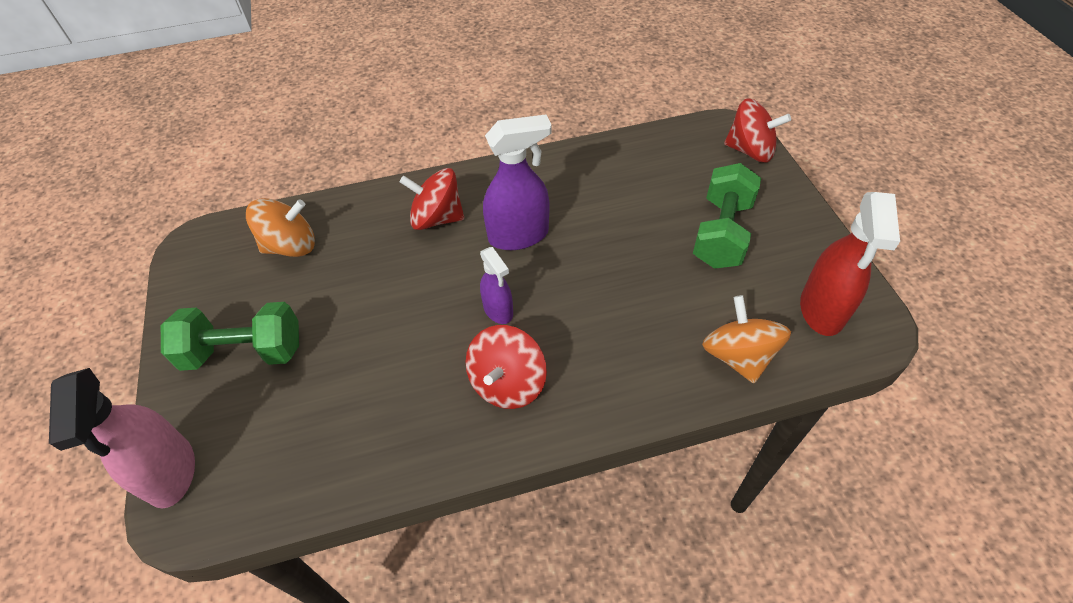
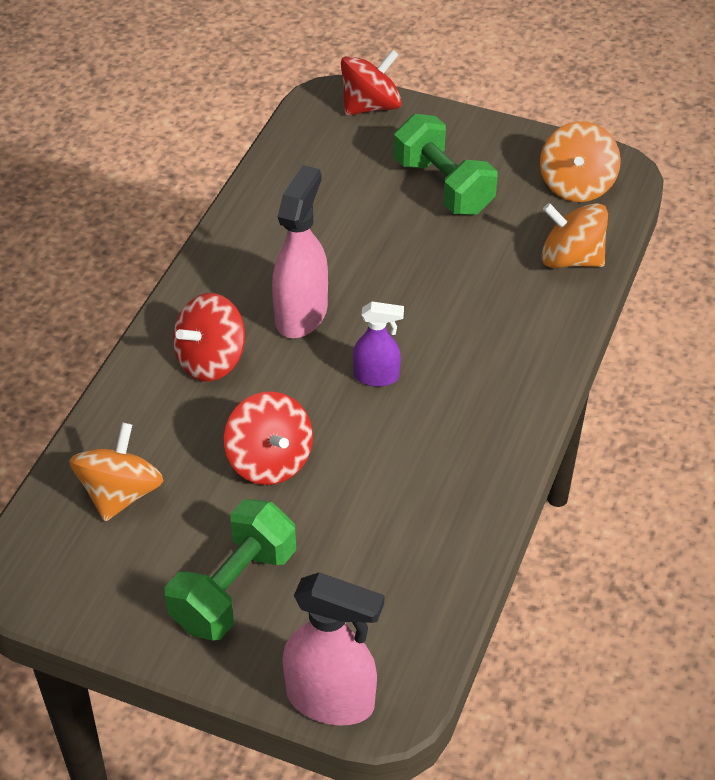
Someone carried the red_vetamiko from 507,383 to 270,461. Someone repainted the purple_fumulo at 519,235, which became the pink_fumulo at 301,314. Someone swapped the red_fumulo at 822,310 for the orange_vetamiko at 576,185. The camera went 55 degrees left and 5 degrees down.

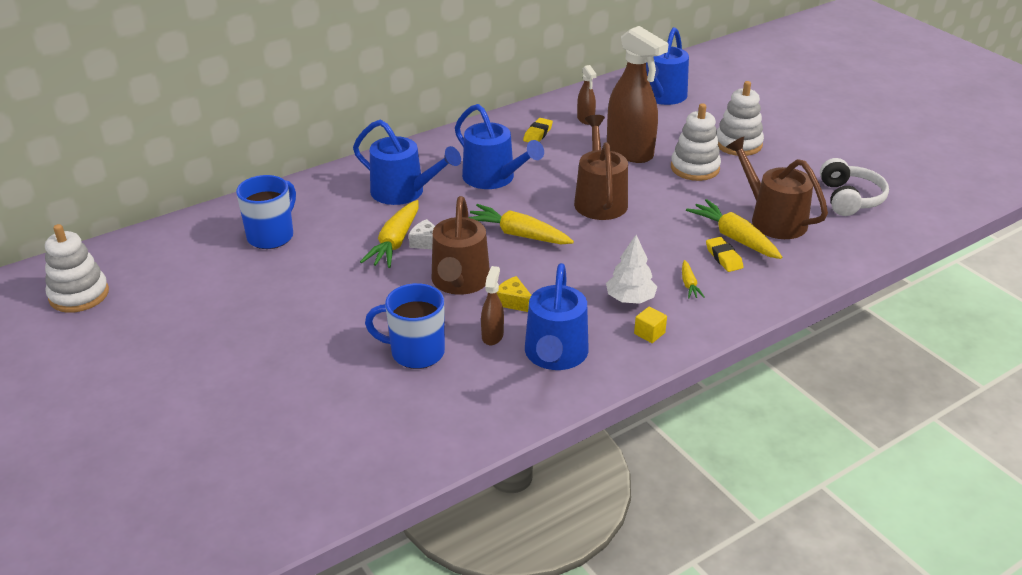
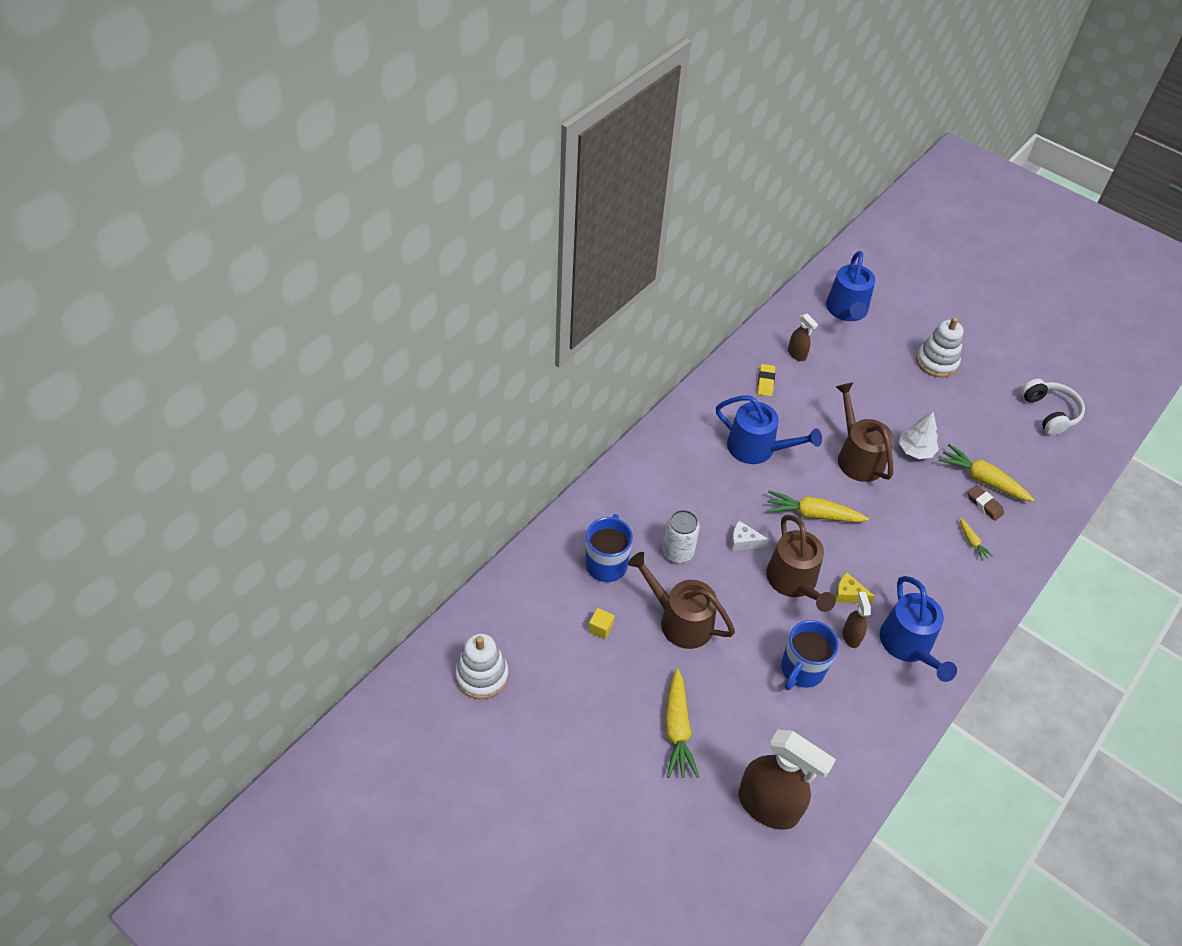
Someone carried the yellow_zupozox from 649,333 to 600,628. Someone carried the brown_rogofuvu from 773,219 to 680,620. Someone put down the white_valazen at 678,552. Someone carried the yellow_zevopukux from 395,242 to 677,729. Someone carried the brown_fumulo from 630,152 to 768,806. Someone rotated the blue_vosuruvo at 415,352 by 45 degrees counterclockwise. Someone carried the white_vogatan from 630,299 to 915,450. Someone repainted the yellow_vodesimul at 723,257, which became the brown_vodesimul at 984,505. Someone took away the blue_rogofuvu at 403,192. Someone took away the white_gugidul at 695,168. The camera went 20 degrees left and 15 degrees up.

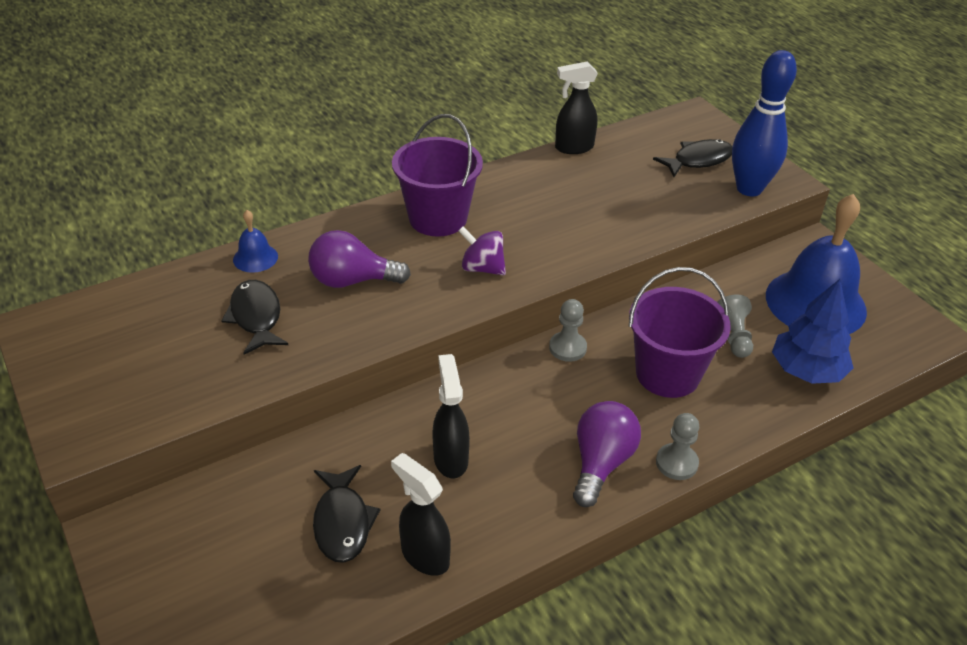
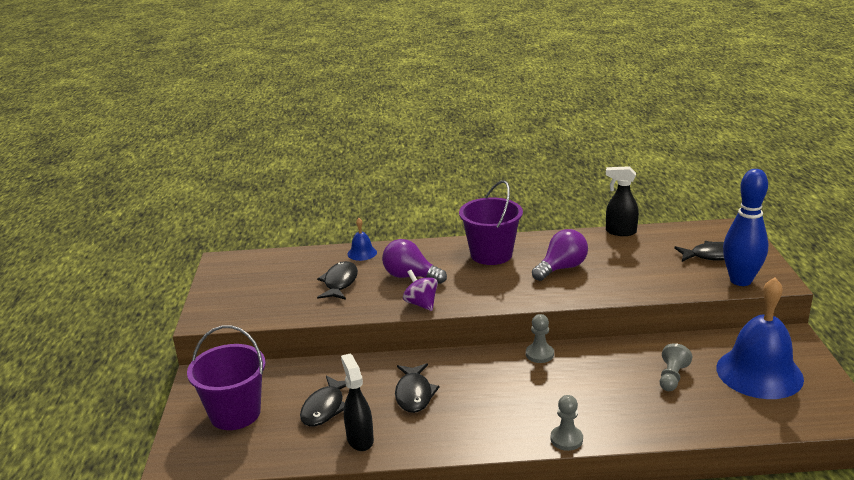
Someone carried the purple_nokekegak from 667,374 to 235,413. Someone swapped the black_fumulo at 450,458 for the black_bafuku at 414,394. Someone carried the purple_vetamiko from 482,268 to 421,304. Someone carried the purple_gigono from 601,463 to 561,268. Someone took away the blue_vogatan at 806,371. The camera went 30 degrees right and 15 degrees down.

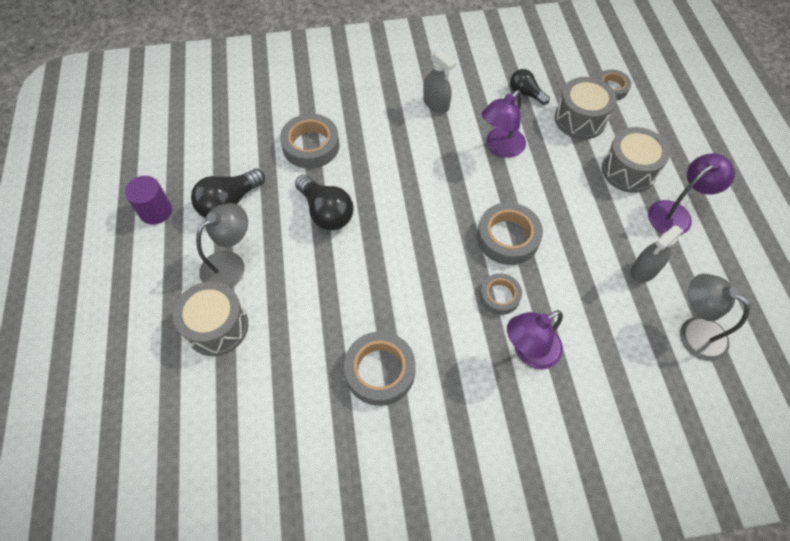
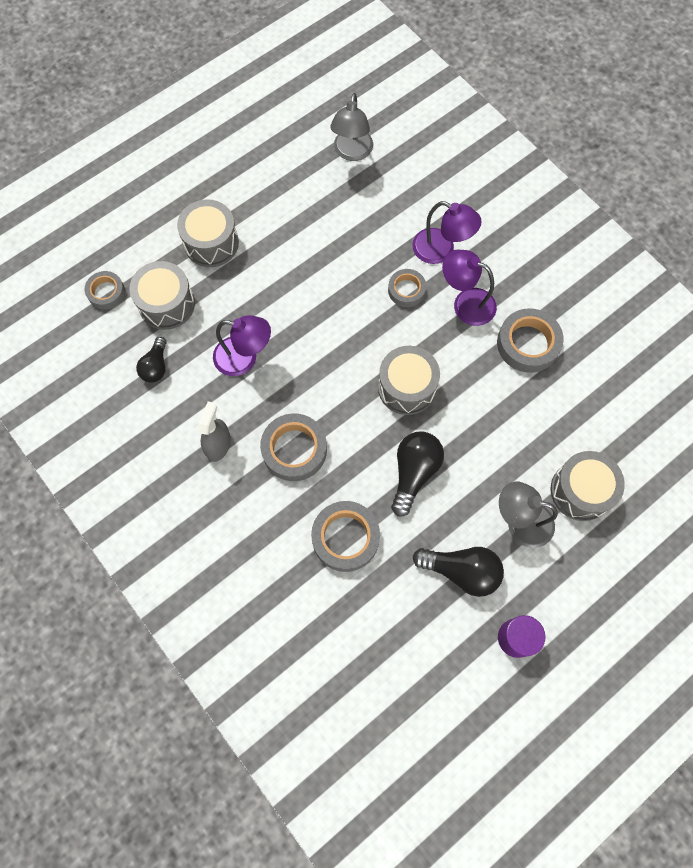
Someone carried the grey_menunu from 507,237 to 294,449. Someone put down the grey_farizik at 406,387. Someone carried the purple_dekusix from 676,213 to 466,303. Someone took away the grey_fumulo at 644,270. The camera went 120 degrees left and 10 degrees up.

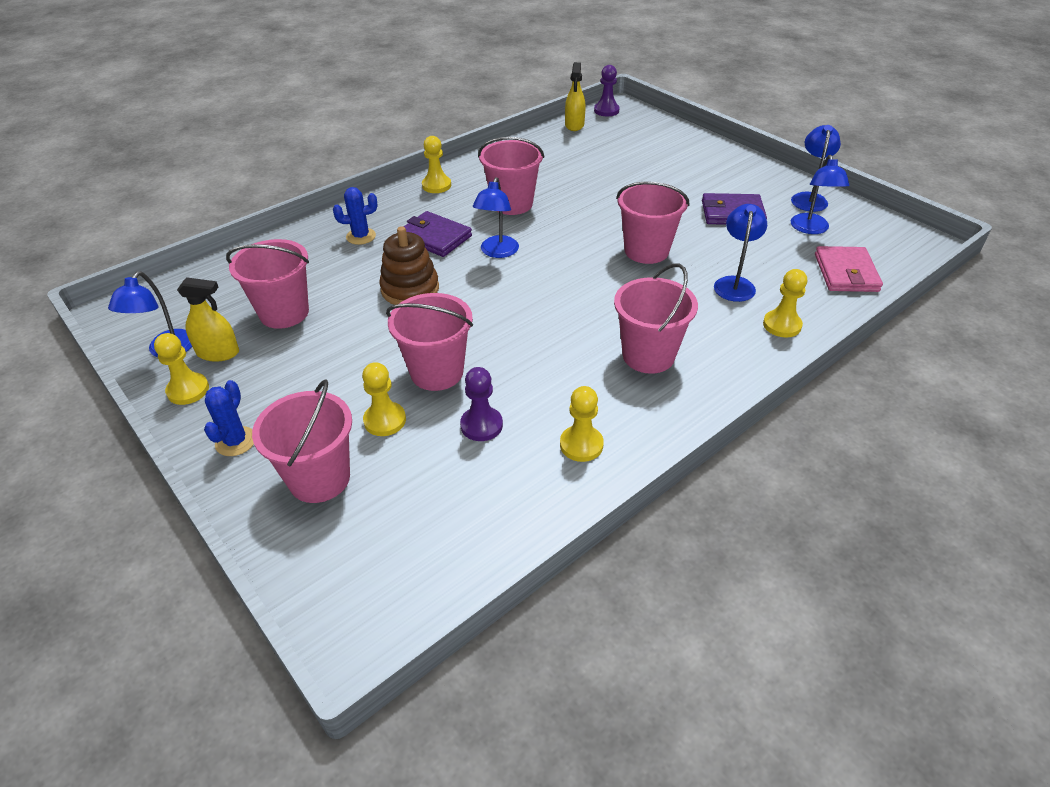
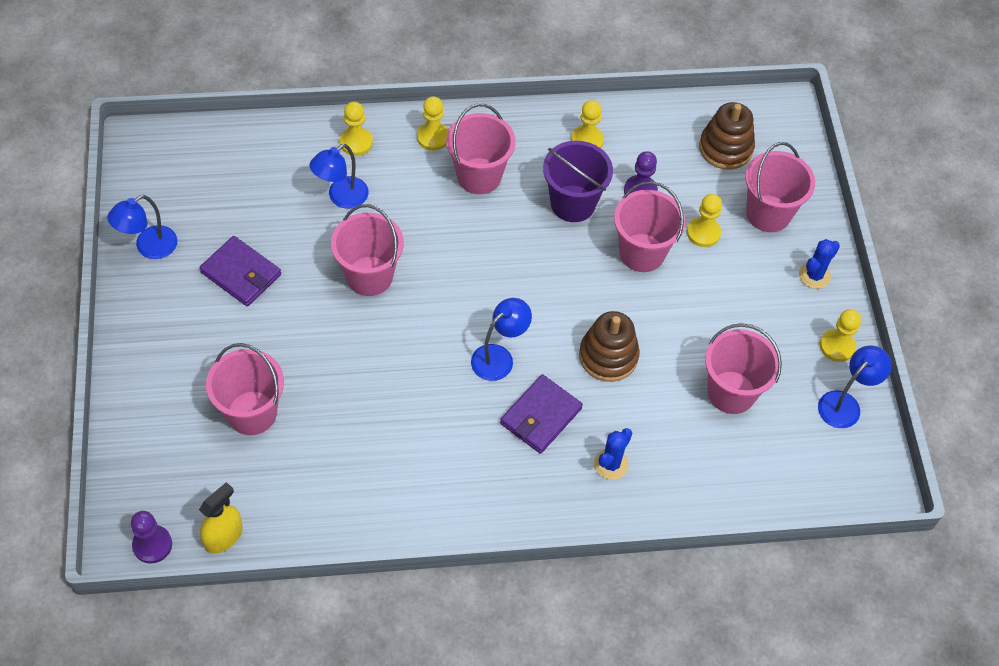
Someone carried the pink_nokekegak from 512,204 to 252,413. Someone carried the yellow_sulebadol from 436,185 to 433,137. Someone rotated the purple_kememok at 435,237 by 60 degrees clockwise. Someone put down the purple_nokekegak at 573,203. Someone rotated the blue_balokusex at 361,236 by 75 degrees counterclockwise. Someone put down the brown_gugidul at 725,148. Someone took away the yellow_fumulo at 218,353. Someone took away the blue_dekusix at 811,229. Someone took away the pink_kememok at 846,273. The camera went 150 degrees left and 15 degrees up.

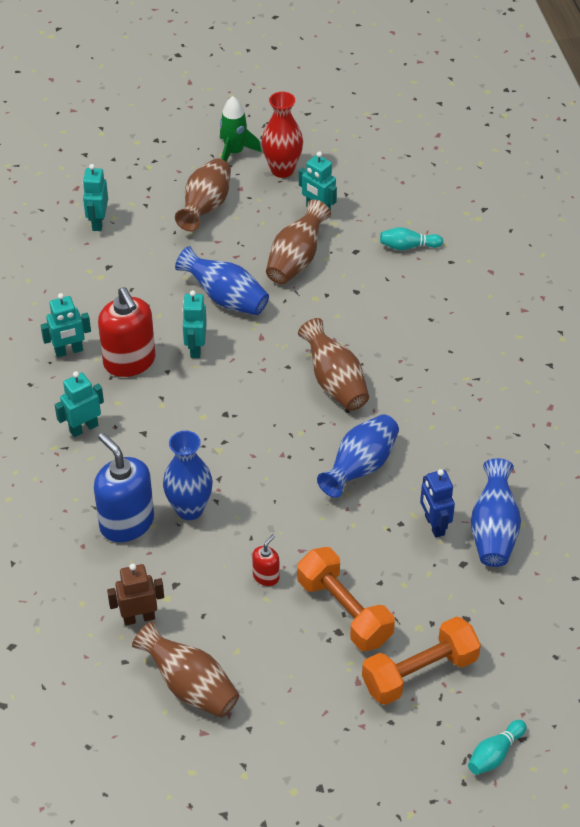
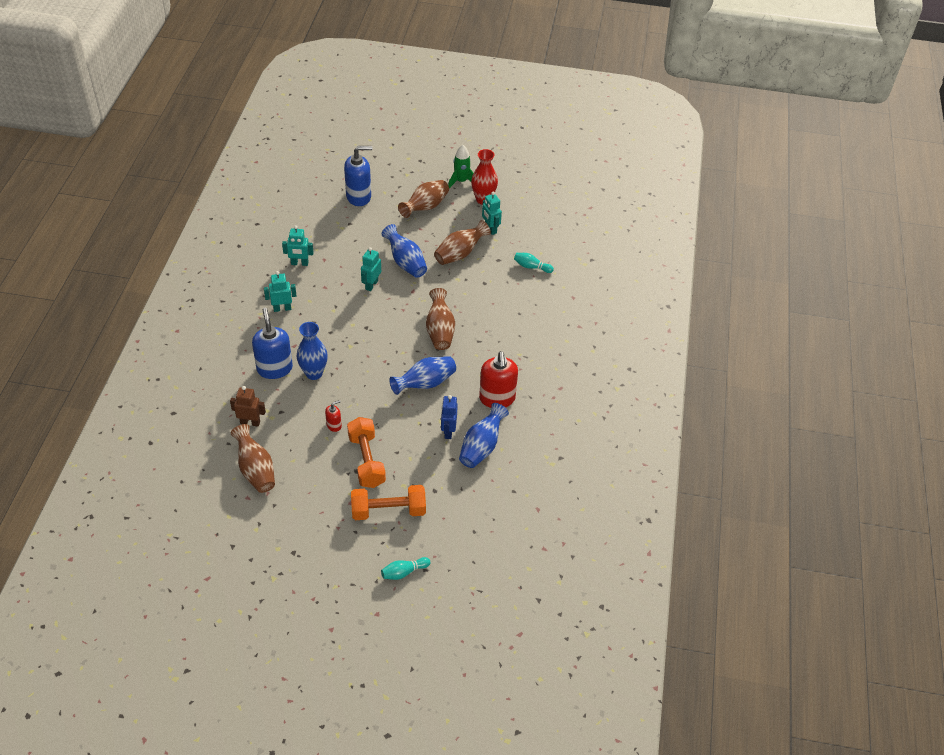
Someone swapped the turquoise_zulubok at 98,222 for the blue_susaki at 359,197. Someone carried the red_susaki from 129,362 to 497,398. The camera went 20 degrees right and 0 degrees up.

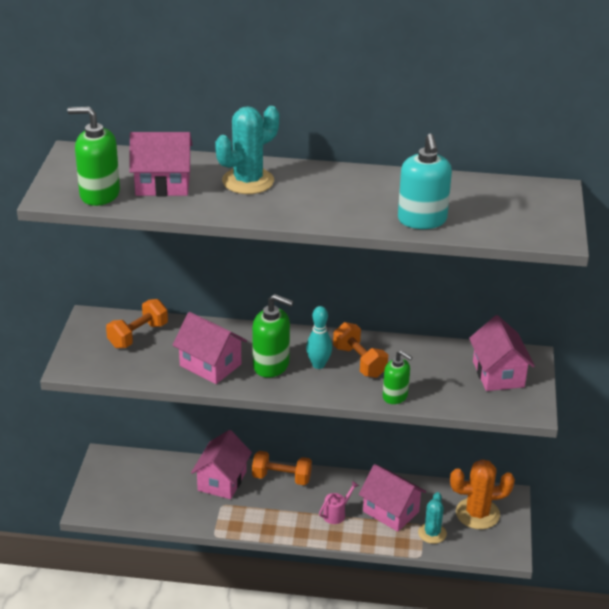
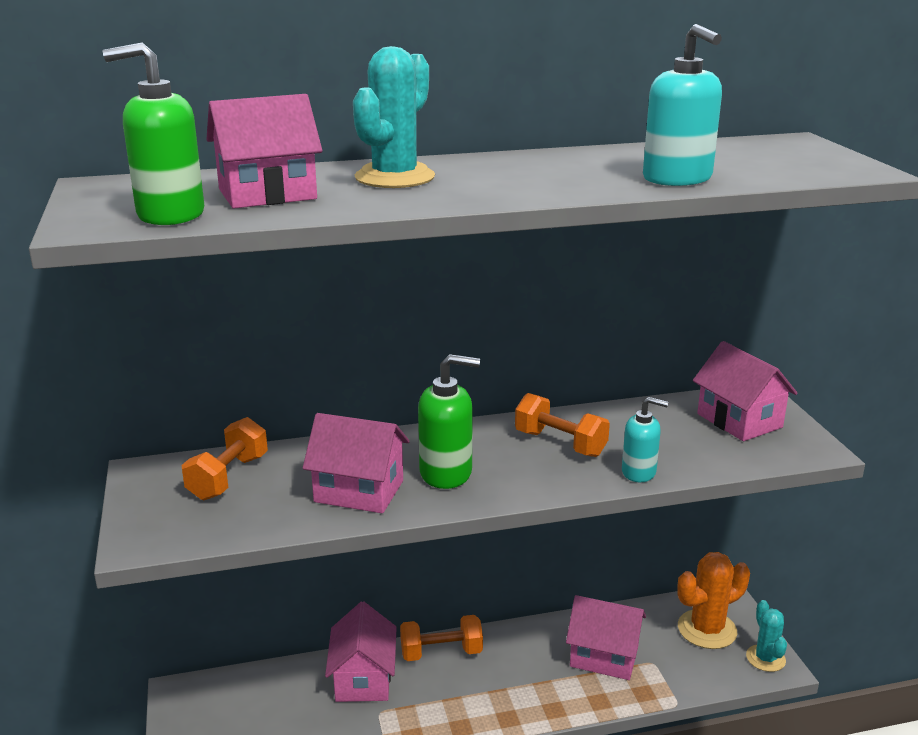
Someone repainted the green_susaki at 395,396, which became the turquoise_susaki at 639,472. Someone carried the turquoise_balokusex from 432,533 to 765,658. Someone took away the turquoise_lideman at 318,364. Someone took away the pink_rogofuvu at 336,514. The camera went 20 degrees left and 10 degrees down.

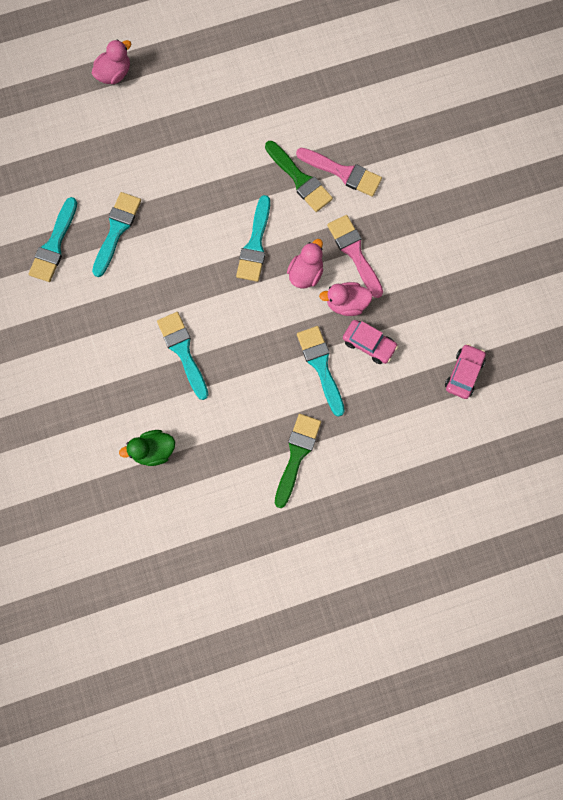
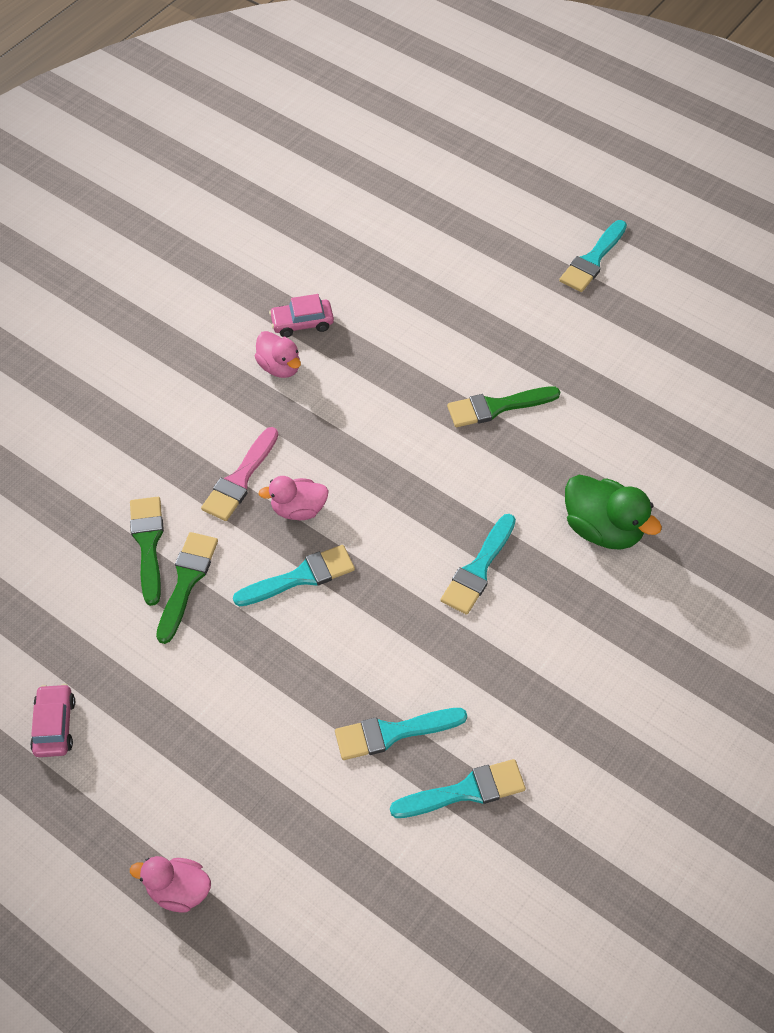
Someone carried the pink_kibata from 369,344 to 54,725. Someone repainted the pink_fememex at 342,172, which became the green_fememex at 148,544. Someone carried the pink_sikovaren from 346,303 to 279,367. Someone carried the turquoise_fememex from 321,366 to 593,260. Someone scaled the green_sikovaren at 153,450 by 1.53. The camera went 125 degrees left and 20 degrees down.

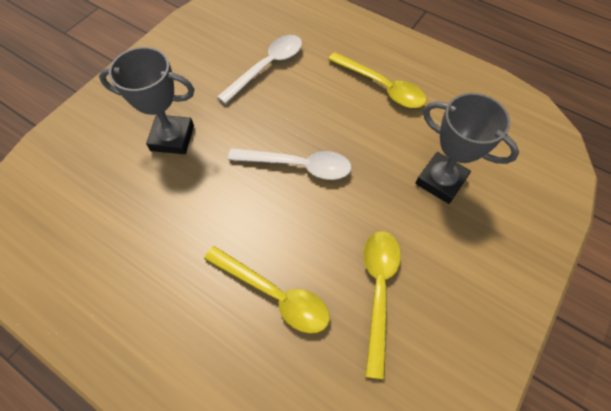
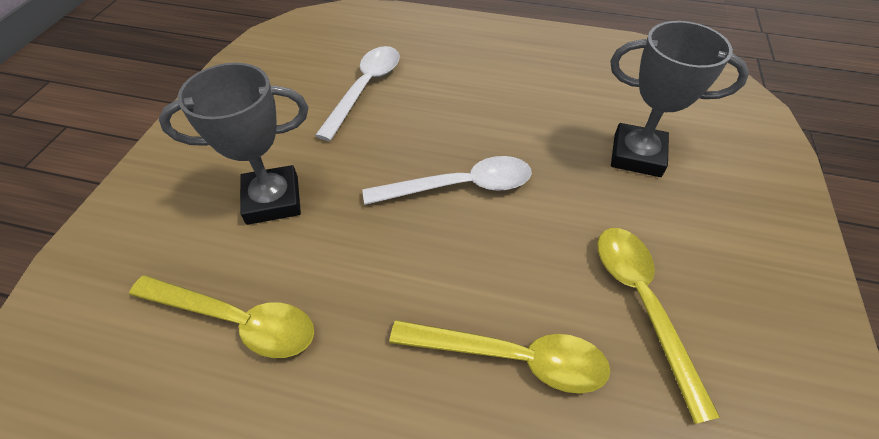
Someone carried the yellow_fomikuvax from 382,87 to 237,320. The camera went 20 degrees left and 10 degrees down.

